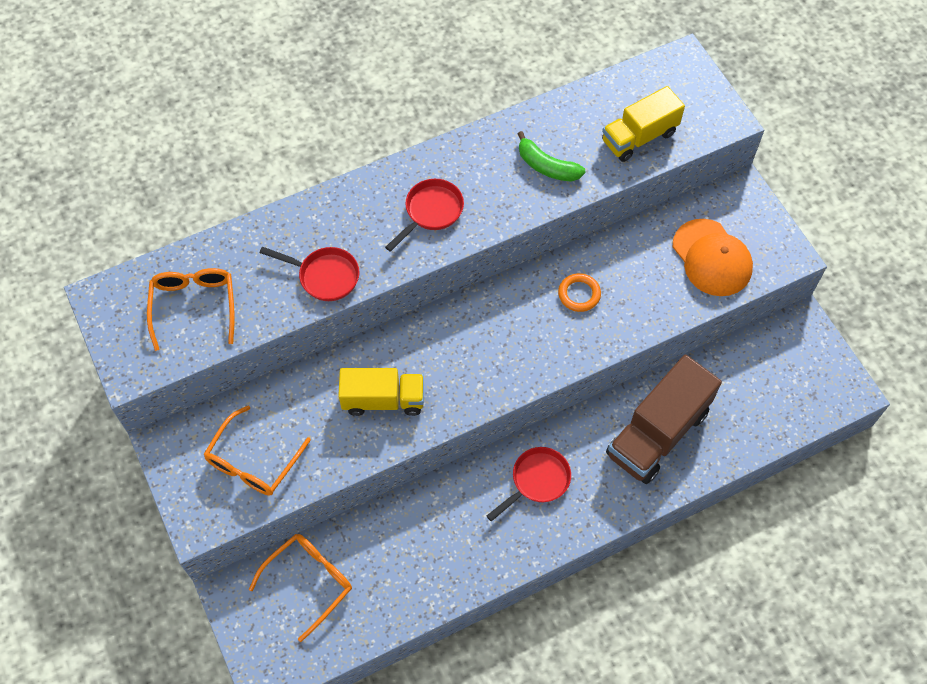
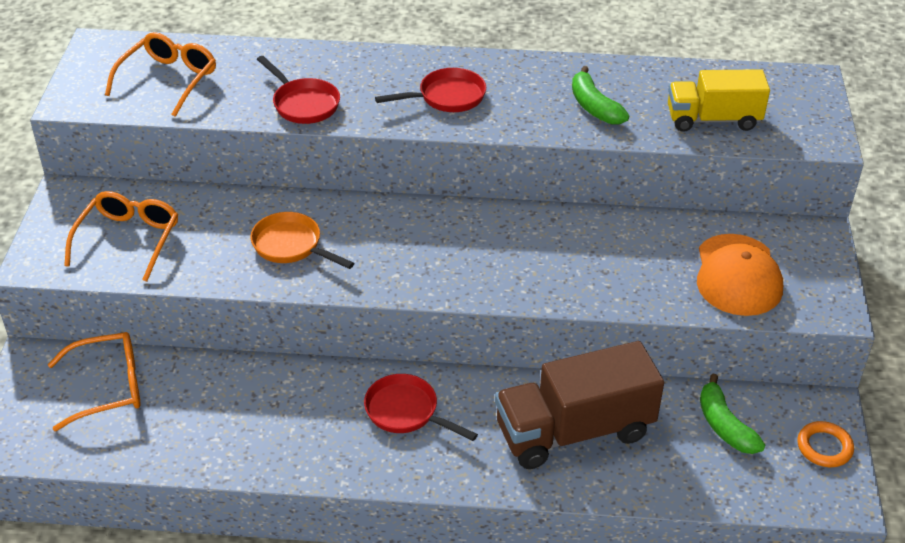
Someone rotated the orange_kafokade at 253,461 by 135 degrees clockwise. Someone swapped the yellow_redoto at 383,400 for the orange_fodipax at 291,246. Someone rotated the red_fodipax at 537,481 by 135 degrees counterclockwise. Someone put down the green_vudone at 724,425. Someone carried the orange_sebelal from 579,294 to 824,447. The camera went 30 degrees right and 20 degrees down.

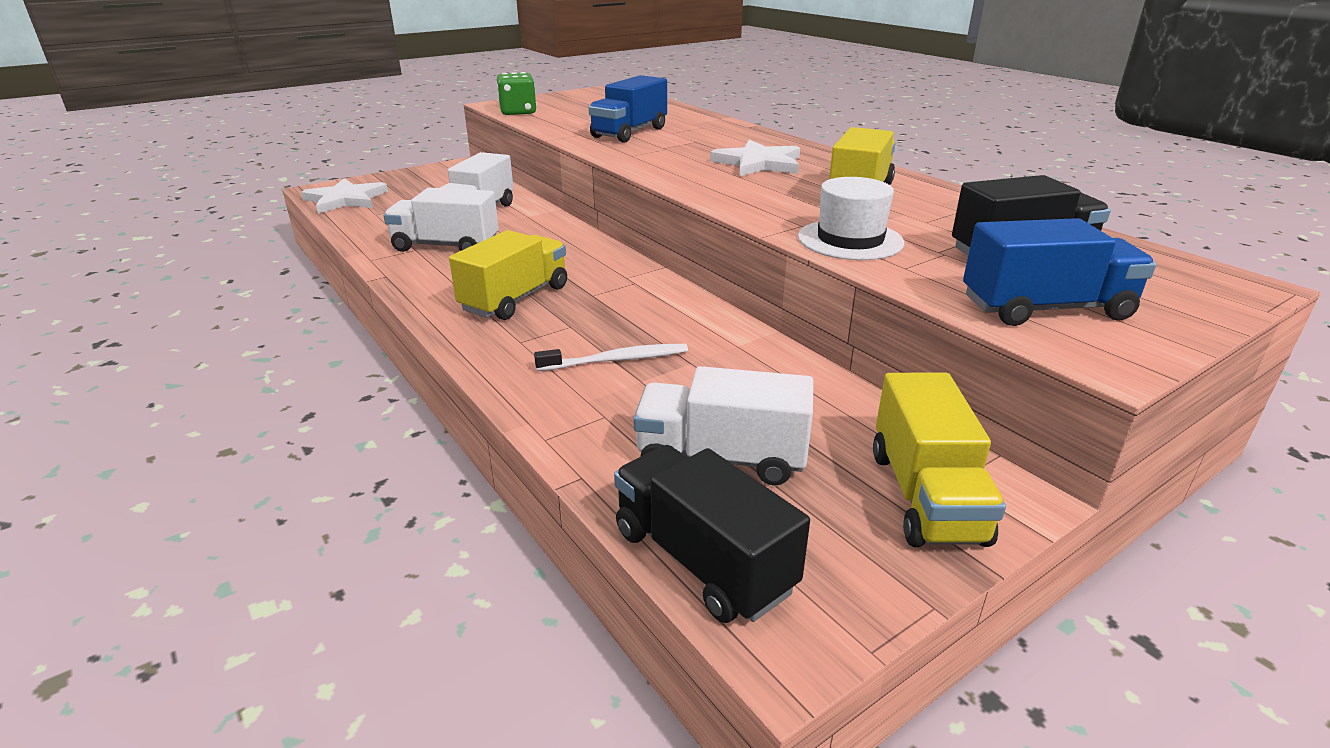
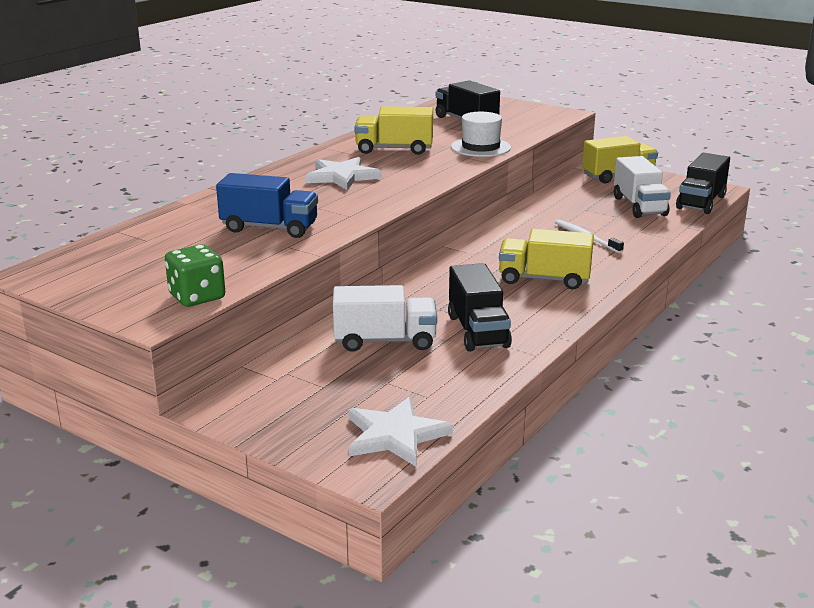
Someone repainted the white_redoto at 446,246, which became the black_redoto at 477,331. Someone took away the blue_redoto at 1045,309. The camera went 110 degrees left and 5 degrees down.

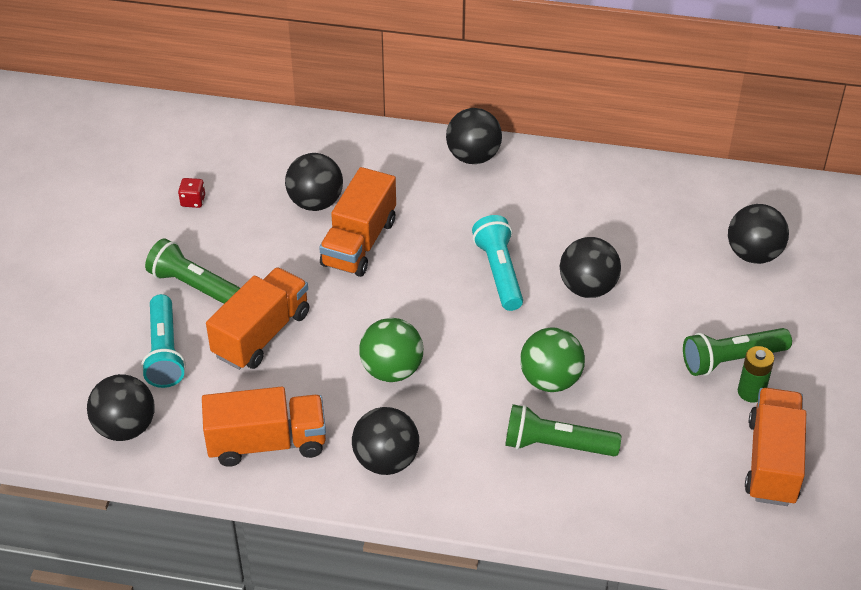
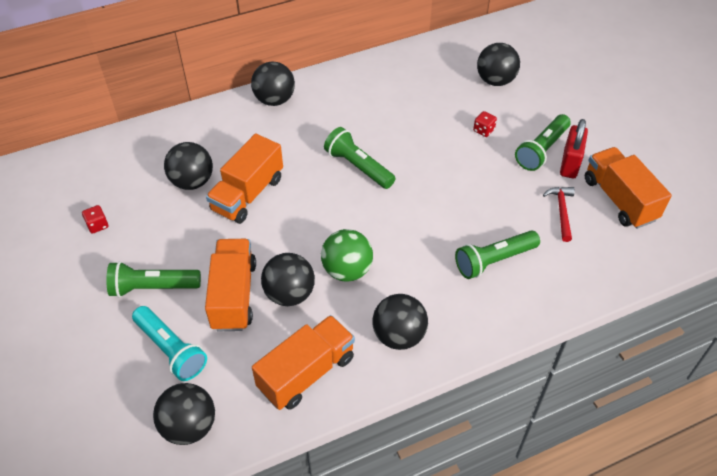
Someone rotated the orange_redoto at 359,243 by 45 degrees clockwise. Someone carried the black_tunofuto from 587,288 to 289,294. Someone repainted the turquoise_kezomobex at 499,272, which became the green_kezomobex at 358,167. Someone put down the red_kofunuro at 483,130. Someone put down the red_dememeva at 561,211. Someone swapped the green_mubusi at 751,392 for the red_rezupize at 570,163. Someone took away the green_tunofuto at 550,380. The camera went 35 degrees left and 5 degrees up.

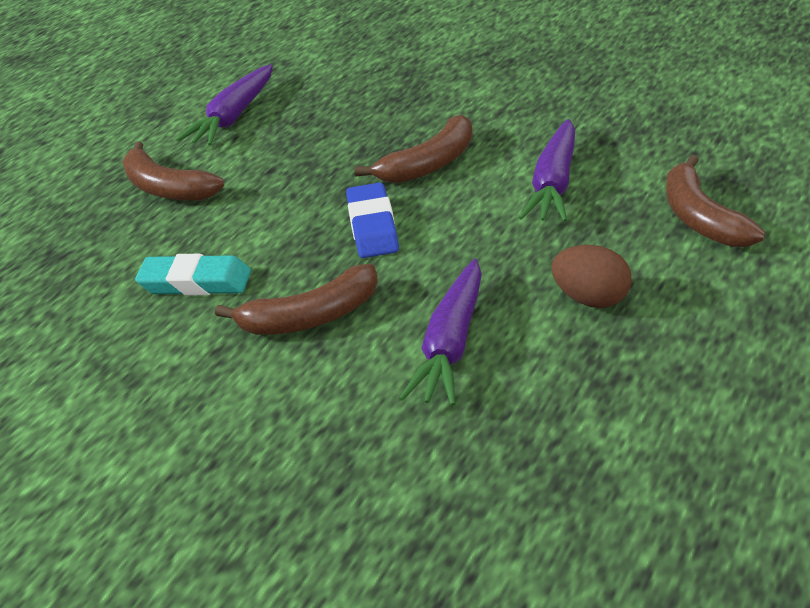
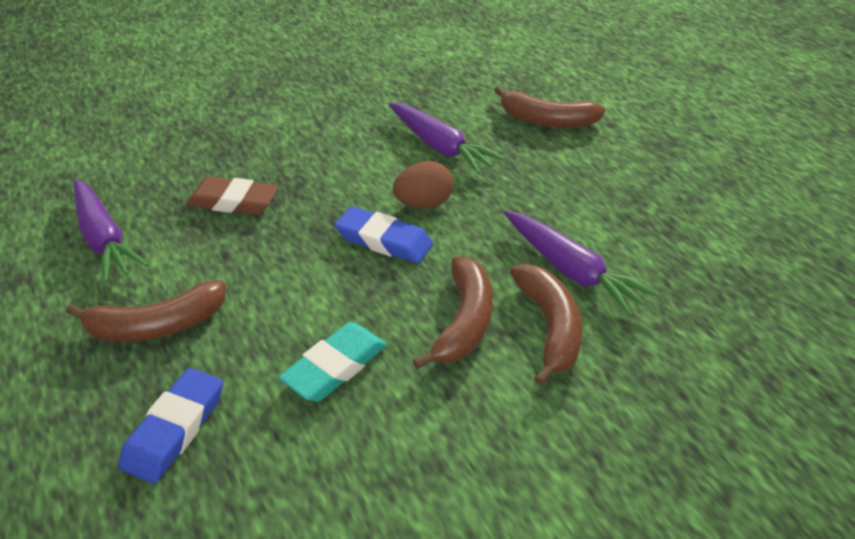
Someone put down the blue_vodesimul at 175,429. Someone put down the brown_vodesimul at 233,202. Someone carried the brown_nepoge from 591,299 to 423,204. Someone carried the brown_vudone from 429,164 to 549,327. The camera went 60 degrees left and 5 degrees up.

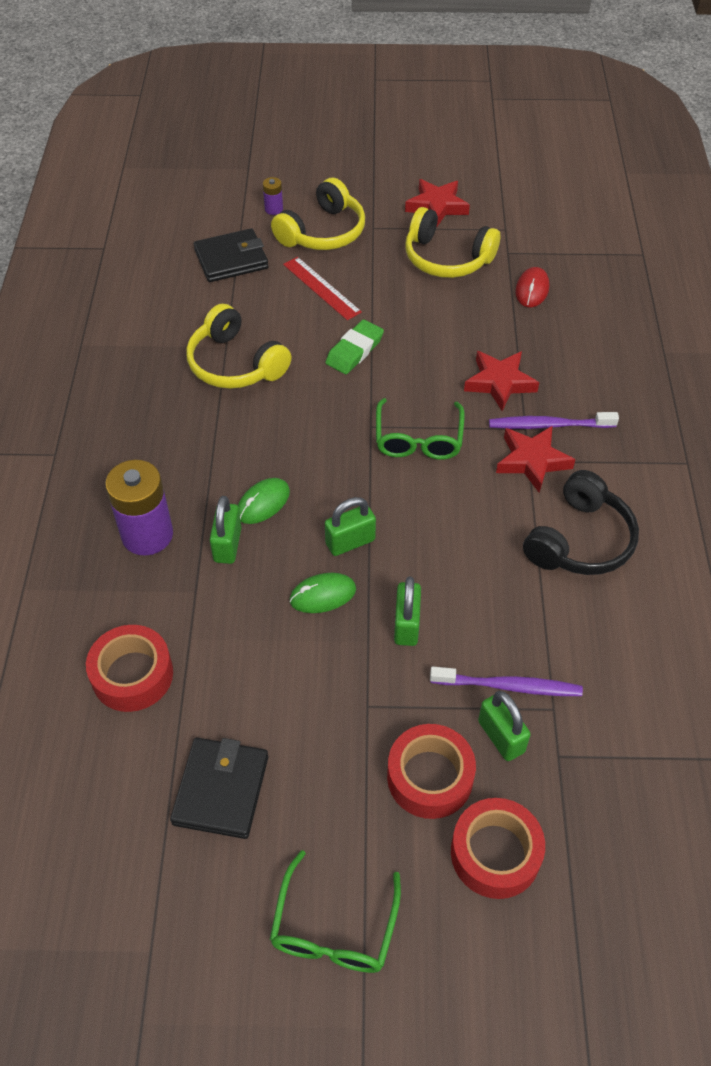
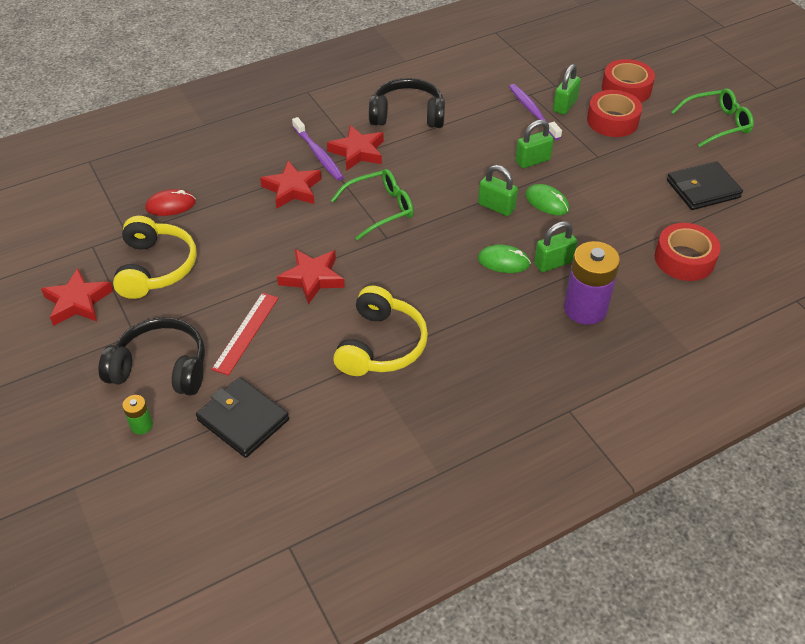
Someone repainted the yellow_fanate at 323,232, which became the black_fanate at 161,368. Someone repainted the purple_mubusi at 274,209, which became the green_mubusi at 141,425. Someone swapped the green_vodesimul at 354,351 for the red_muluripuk at 312,278. The camera went 120 degrees left and 5 degrees down.

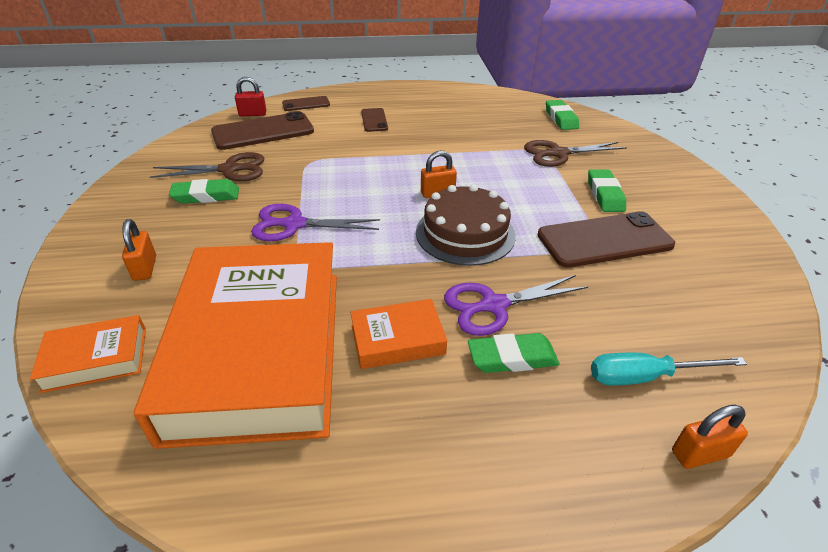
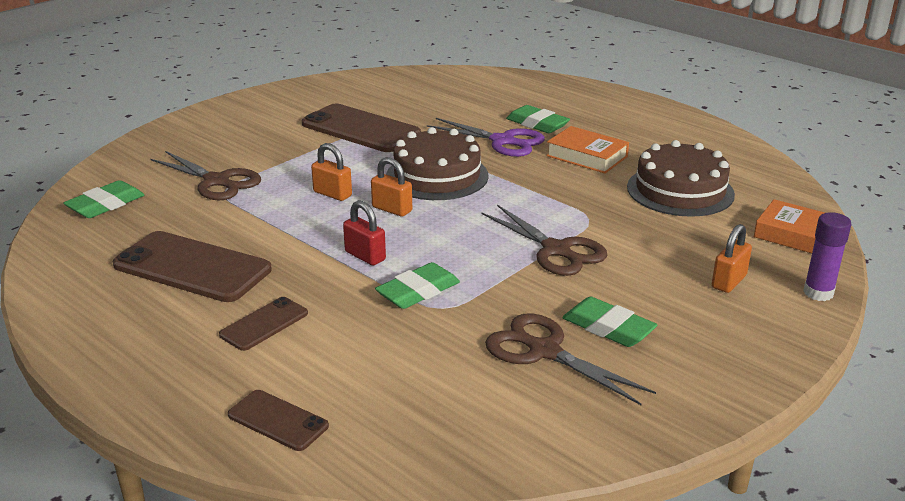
Someone carried the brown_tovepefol from 263,132 to 192,267. Someone carried the orange_rezupize from 700,453 to 332,194. Someone carried the red_rezupize from 252,114 to 365,256. Someone carried the green_vodesimul from 605,195 to 418,292. Someone repainted the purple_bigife at 294,224, which became the brown_bigife at 556,250. Someone swapped the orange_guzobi at 258,350 for the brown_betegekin at 680,190. Someone put down the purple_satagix at 818,293. Someone took away the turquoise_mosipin at 645,376. The camera went 130 degrees left and 10 degrees down.

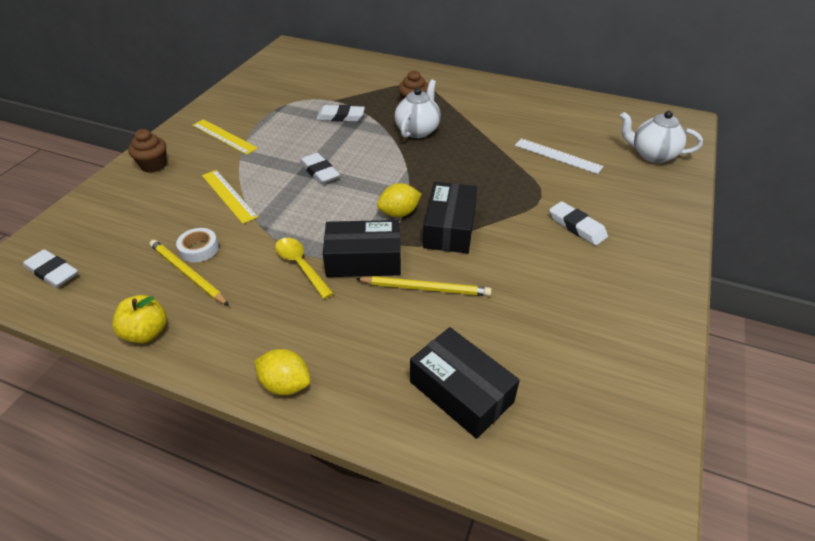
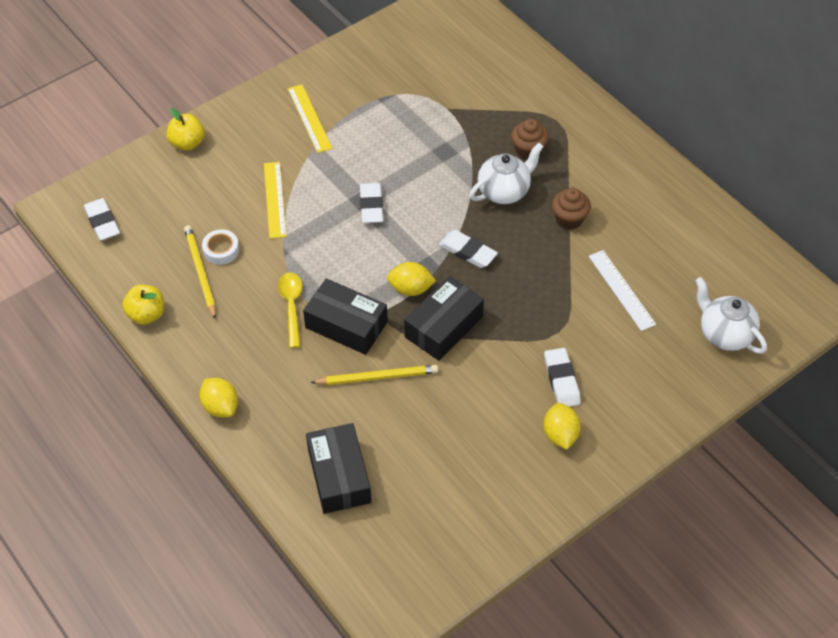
Someone put down the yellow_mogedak at 187,143. Someone rotated the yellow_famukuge at 425,288 by 45 degrees counterclockwise. Someone carried the white_vodesimul from 341,117 to 467,252. Someone put down the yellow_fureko at 560,435. Someone carried the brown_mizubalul from 154,165 to 569,219. The camera went 30 degrees right and 10 degrees up.

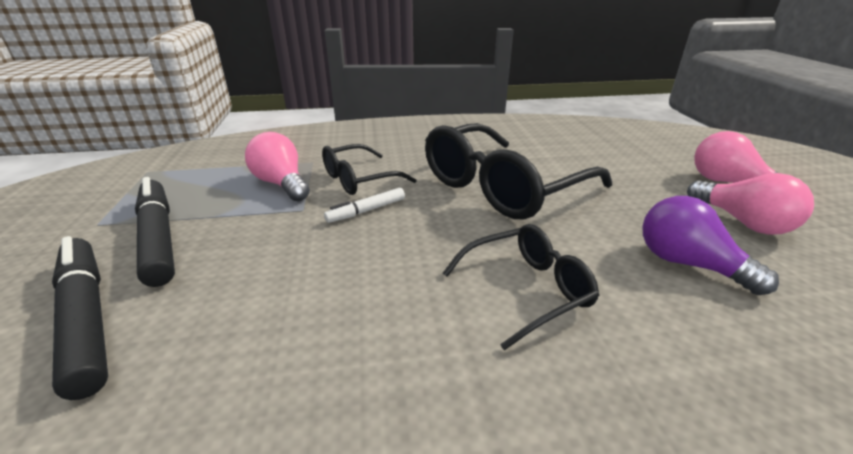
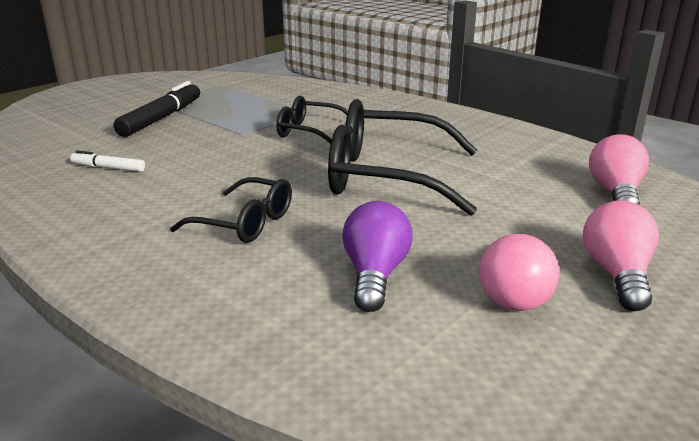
Someone carried the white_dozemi from 366,211 to 108,168. Someone carried the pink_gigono from 281,184 to 615,193. Someone took away the black_dozemi at 87,318. The camera went 50 degrees right and 5 degrees down.

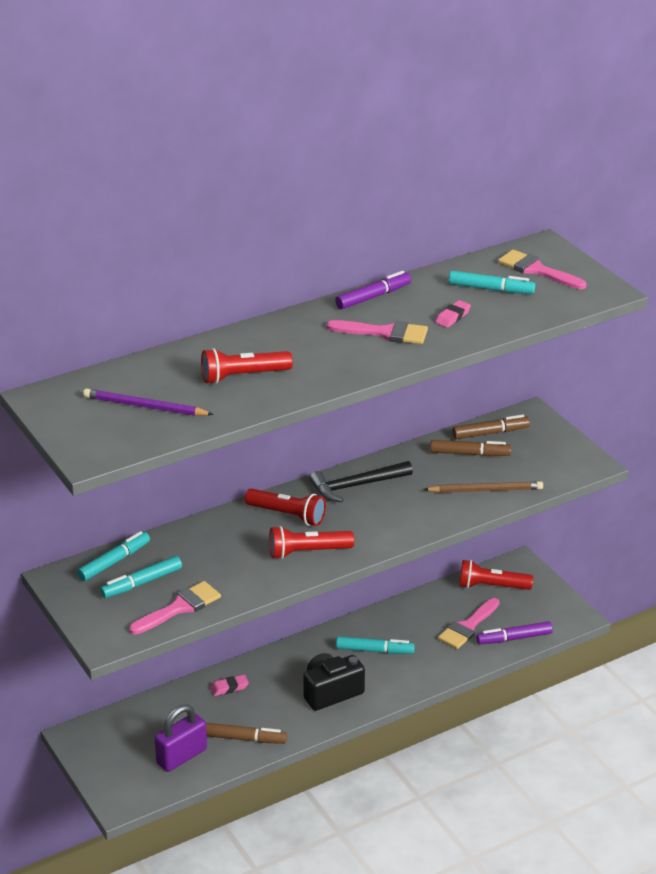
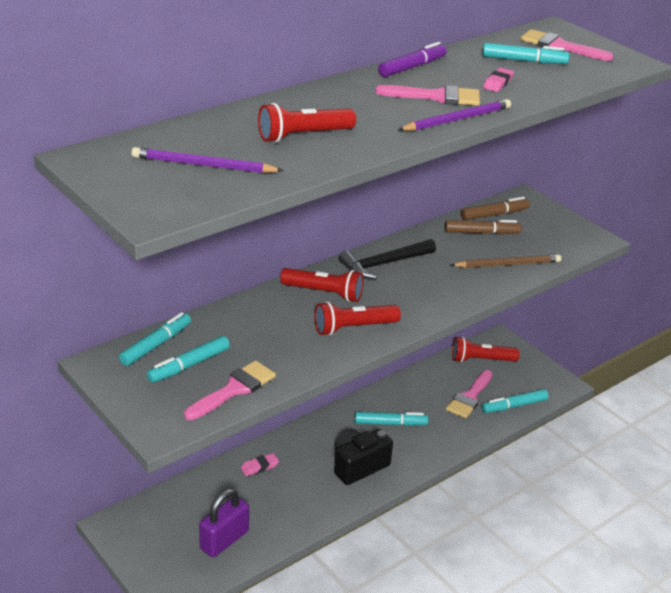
Someone put down the purple_famukuge at 457,119. Someone repainted the purple_dozemi at 514,638, which became the turquoise_dozemi at 514,406. Someone took away the brown_dozemi at 245,739. The camera went 10 degrees left and 0 degrees up.

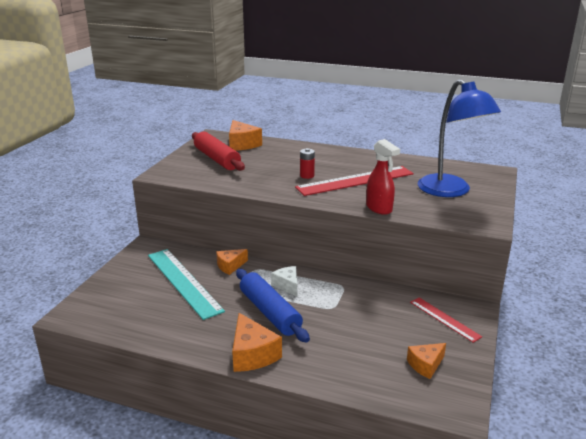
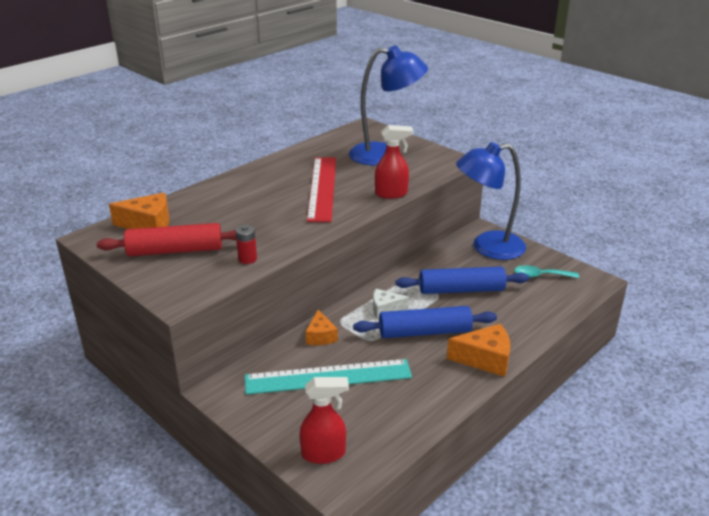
Someone carried the red_mubusi from 307,175 to 247,259. Someone put down the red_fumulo at 324,454. Someone put down the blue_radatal at 461,290. Someone swapped the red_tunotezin at 444,319 for the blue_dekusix at 487,247. Someone swapped the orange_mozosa at 425,365 for the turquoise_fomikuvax at 540,276. The camera went 65 degrees left and 5 degrees up.

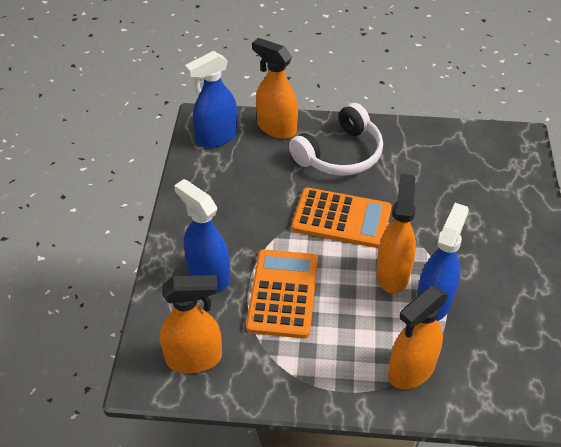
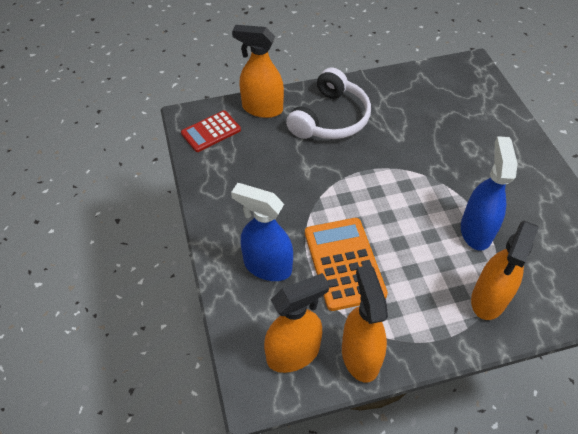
Someone swapped the blue_fumulo at 216,137 for the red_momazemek at 211,132. Someone carried the orange_fumulo from 392,274 to 360,356. Someone took away the orange_momazemek at 341,218. The camera went 20 degrees left and 5 degrees up.

